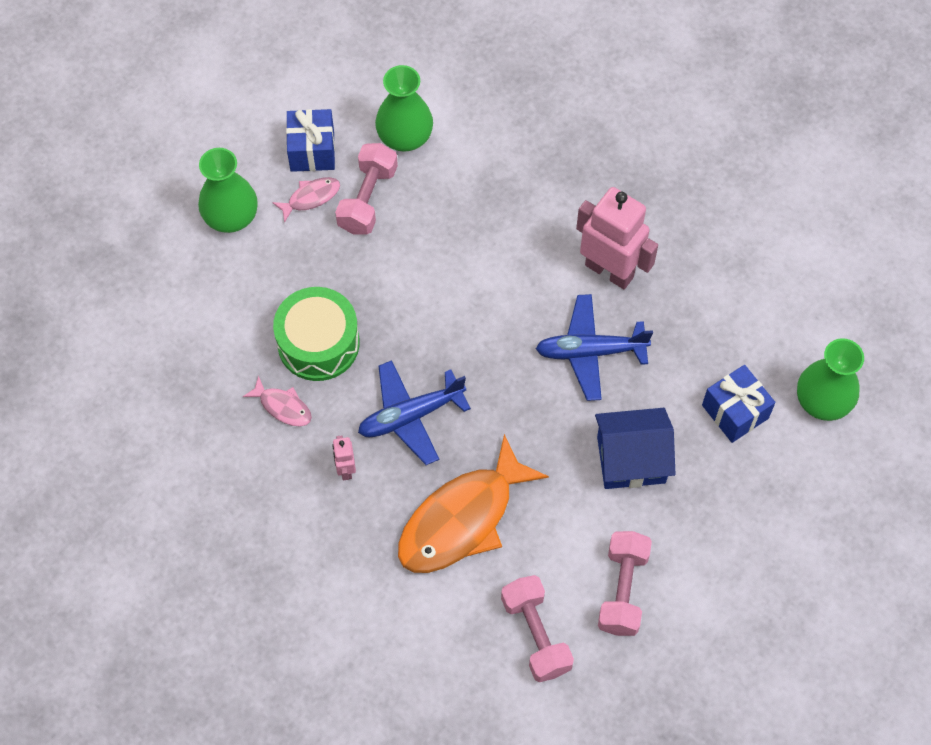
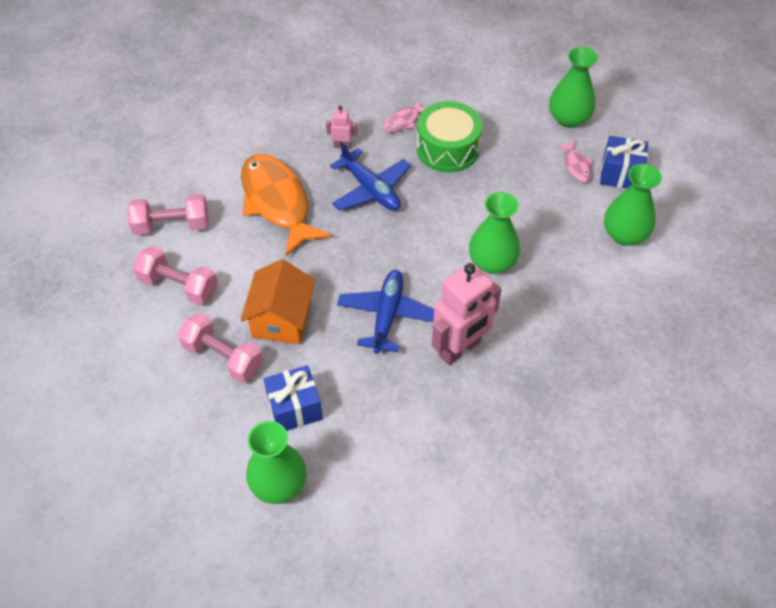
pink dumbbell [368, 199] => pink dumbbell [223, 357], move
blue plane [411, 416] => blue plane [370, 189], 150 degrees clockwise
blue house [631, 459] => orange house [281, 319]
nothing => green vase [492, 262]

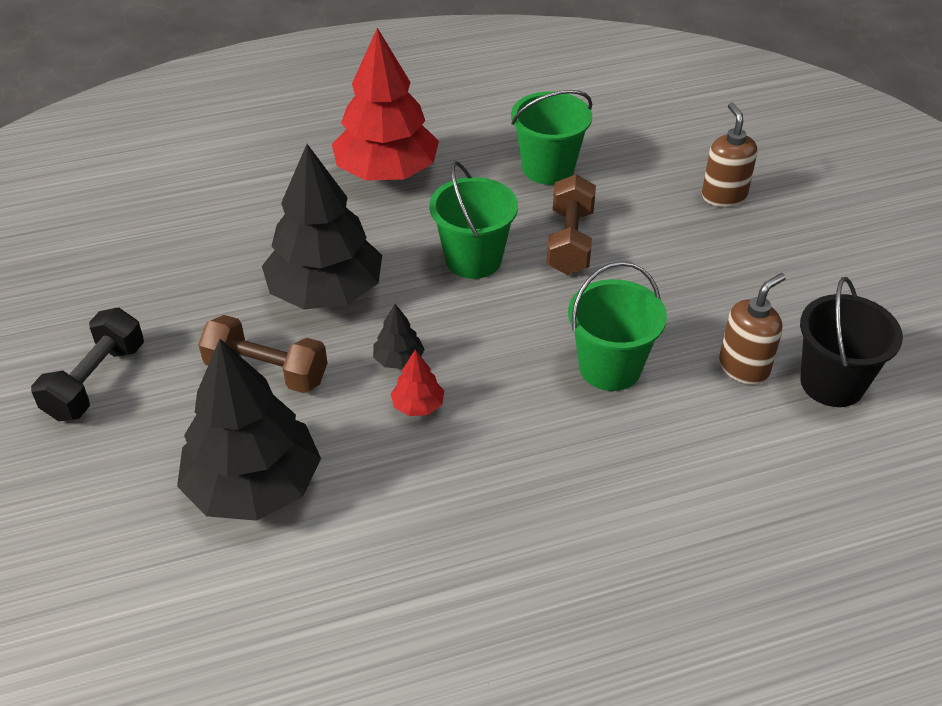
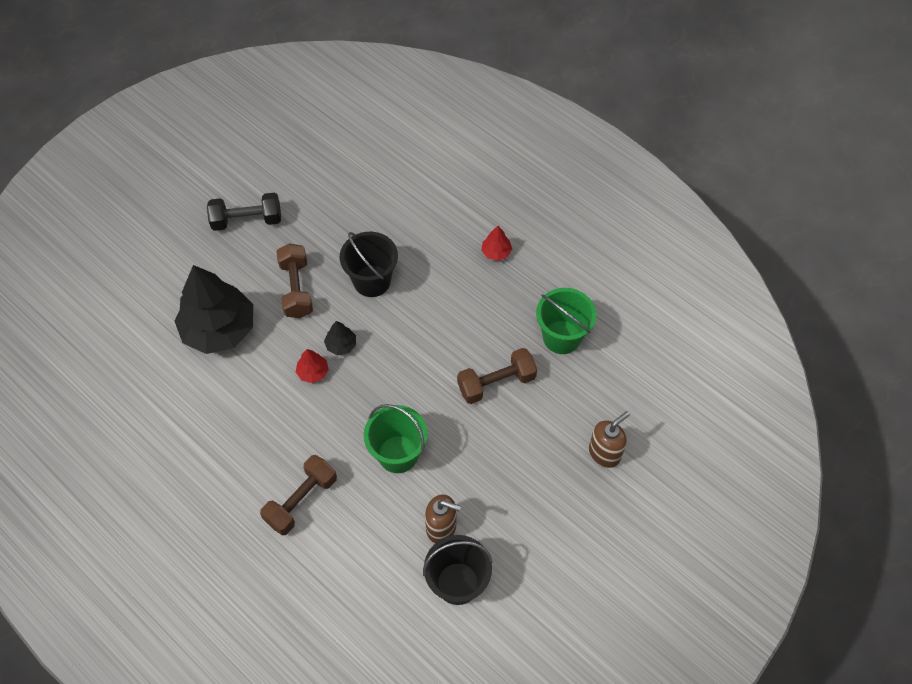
red tree [386, 172] => red tree [496, 252], x0.41
black tree [325, 292] => black bucket [372, 281]
green bucket [473, 259] => nothing
nothing => brown dumbbell [301, 500]

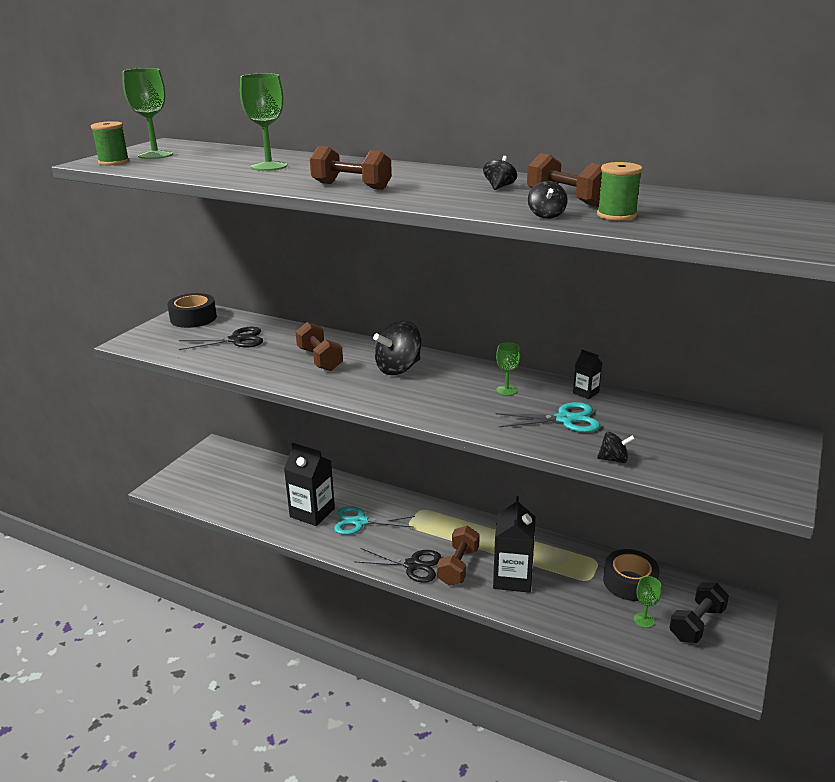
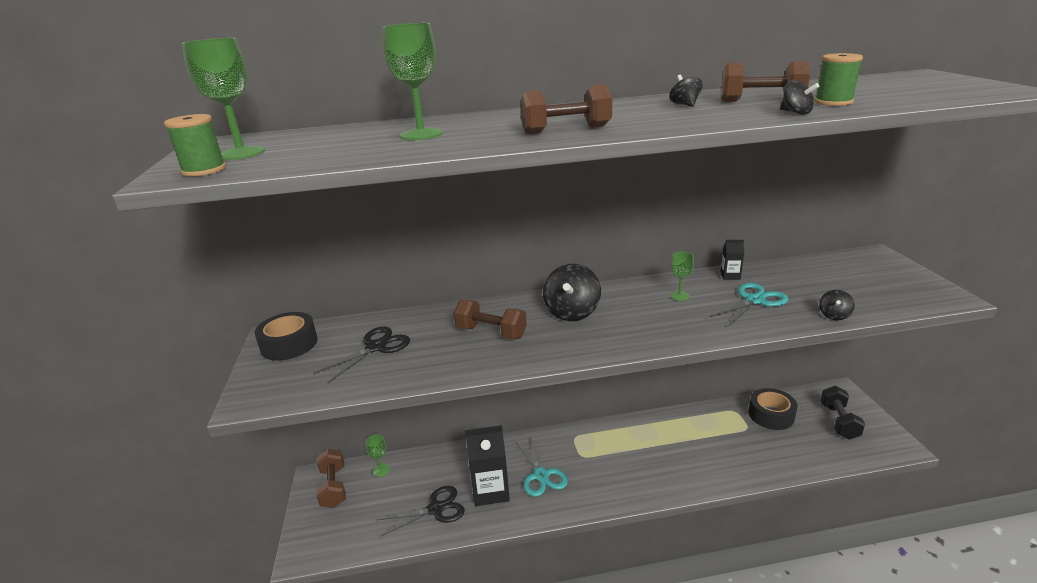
black spinning top [614, 459] => black spinning top [834, 315], 150 degrees clockwise
black carton [512, 578] => nothing
turquoise scissors [360, 522] => turquoise scissors [541, 475], 75 degrees counterclockwise
brown dumbbell [458, 566] => brown dumbbell [334, 487], move
black scissors [412, 565] => black scissors [435, 509], move
green goblet [644, 620] => green goblet [381, 470], move

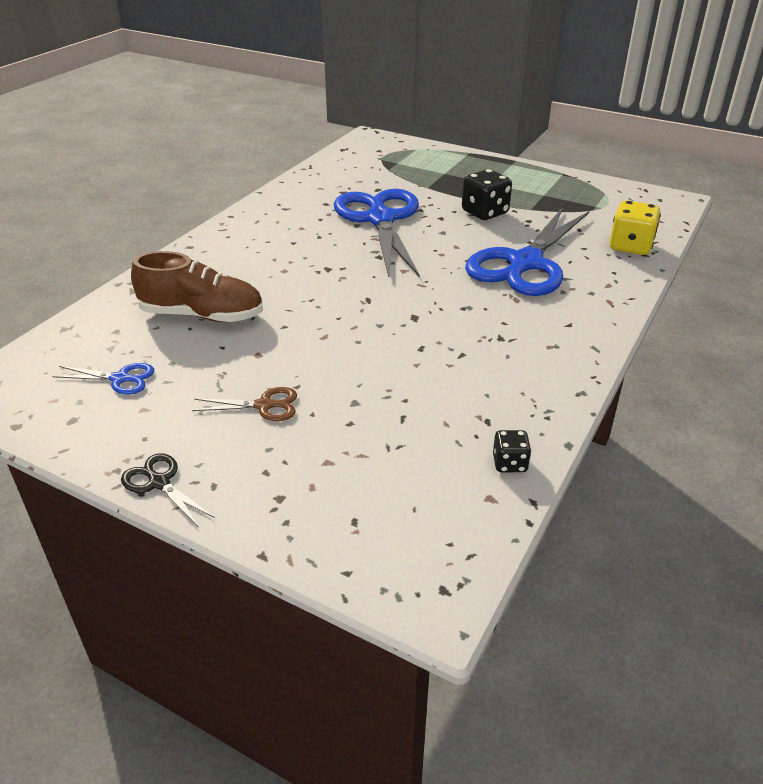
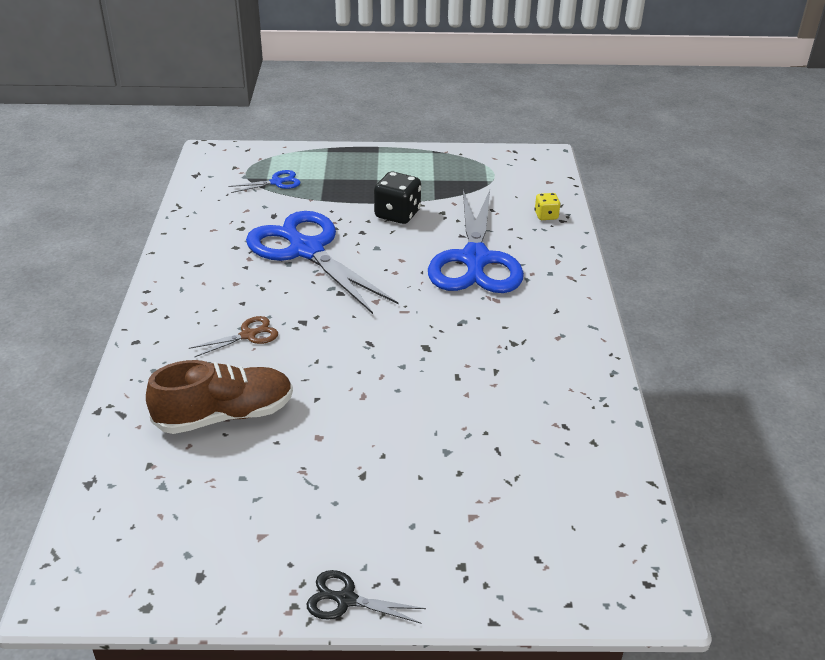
yellow dice [630, 246] => yellow dice [546, 216], x0.56
blue scissors [120, 379] => blue scissors [277, 182], move
brown scissors [264, 405] => brown scissors [248, 335], move
black dice [509, 463] => nothing

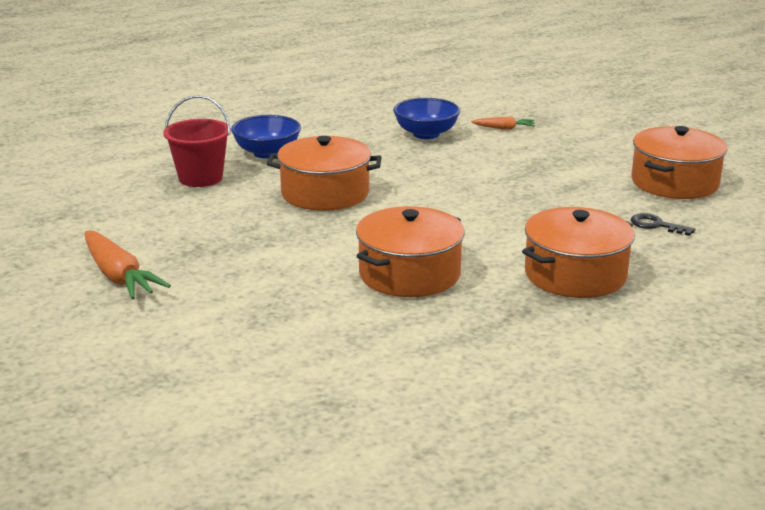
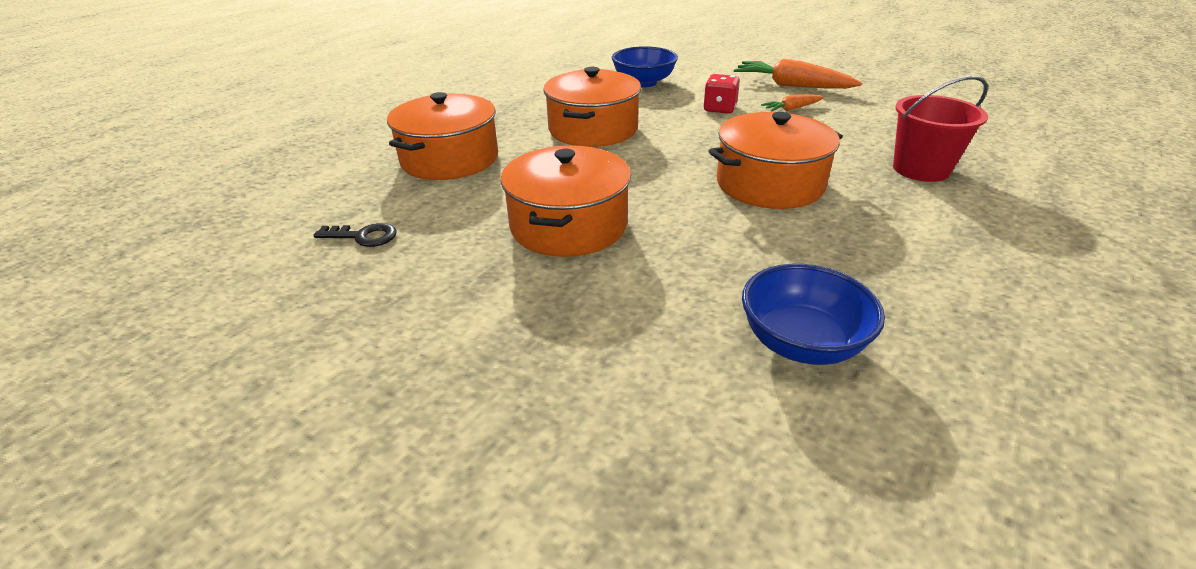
blue bowl [267, 153] => blue bowl [643, 83], move
orange carrot [504, 128] => orange carrot [792, 109], move
orange pot [674, 182] => orange pot [568, 225], move
nothing => red dice [719, 109]

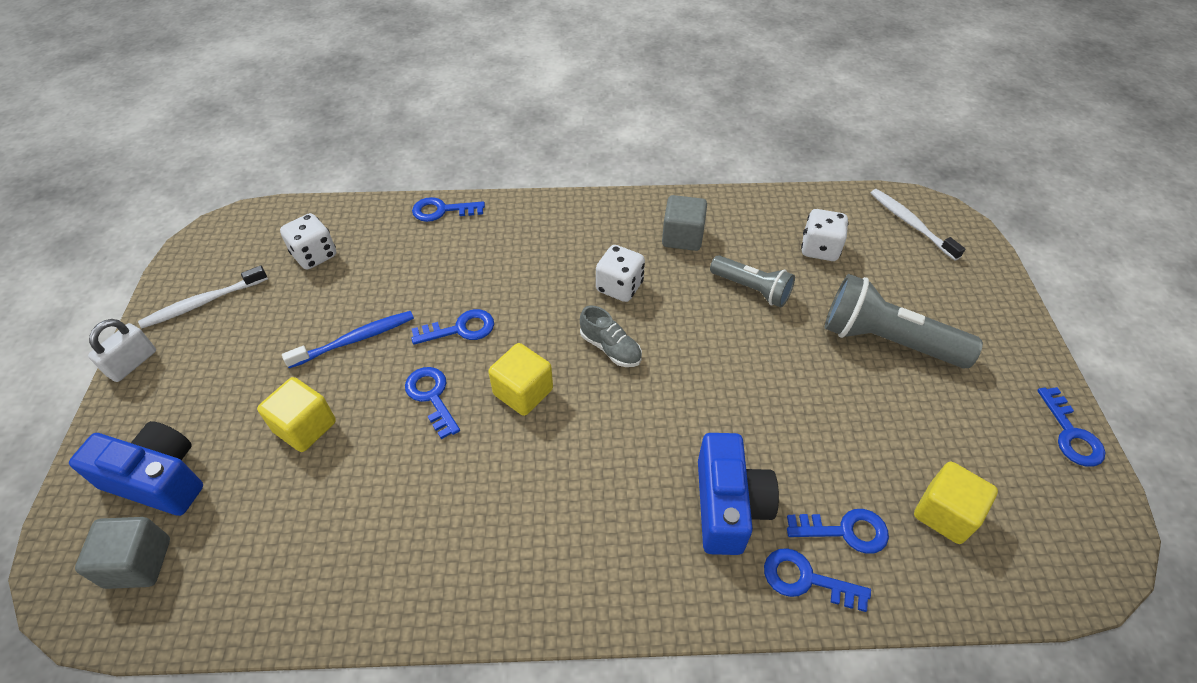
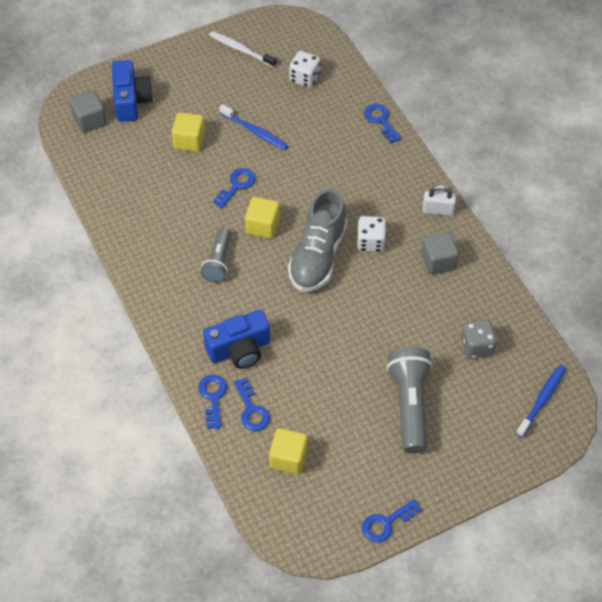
white toothbrush [911, 223] => blue toothbrush [542, 400]
white dice [819, 249] => grey dice [477, 346]
grey flashlight [751, 289] => grey flashlight [218, 261], move
grey shoe [610, 348] => grey shoe [318, 256], x2.07
blue key [460, 329] => nothing
white padlock [132, 363] => white padlock [438, 210], move

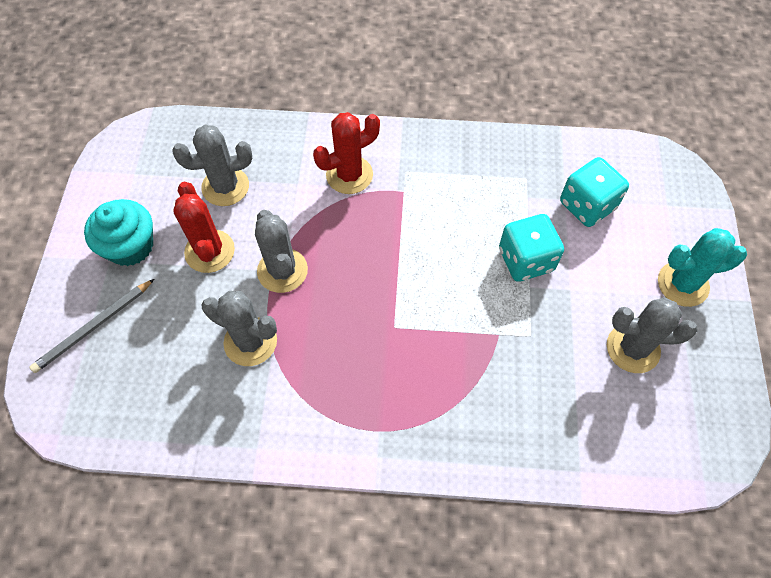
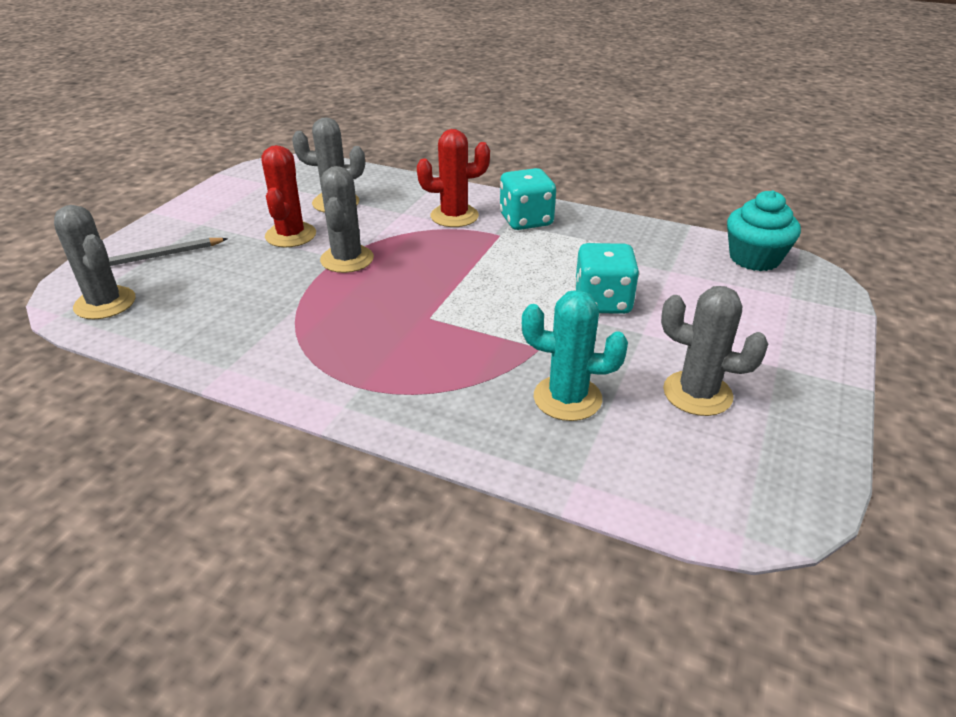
turquoise dice [587, 205] => turquoise dice [526, 220], move
turquoise cupcake [130, 246] => turquoise cupcake [754, 258], move
turquoise cactus [682, 284] => turquoise cactus [567, 398], move
grey cactus [250, 341] => grey cactus [105, 303], move

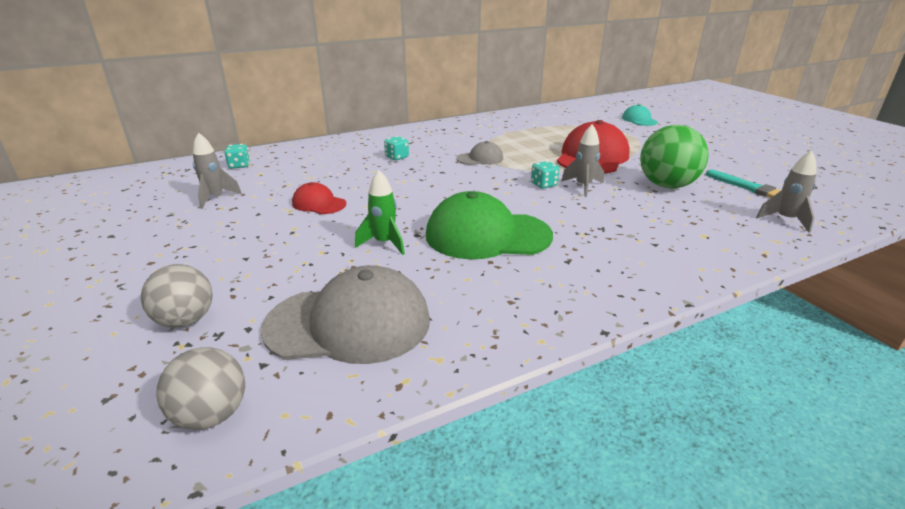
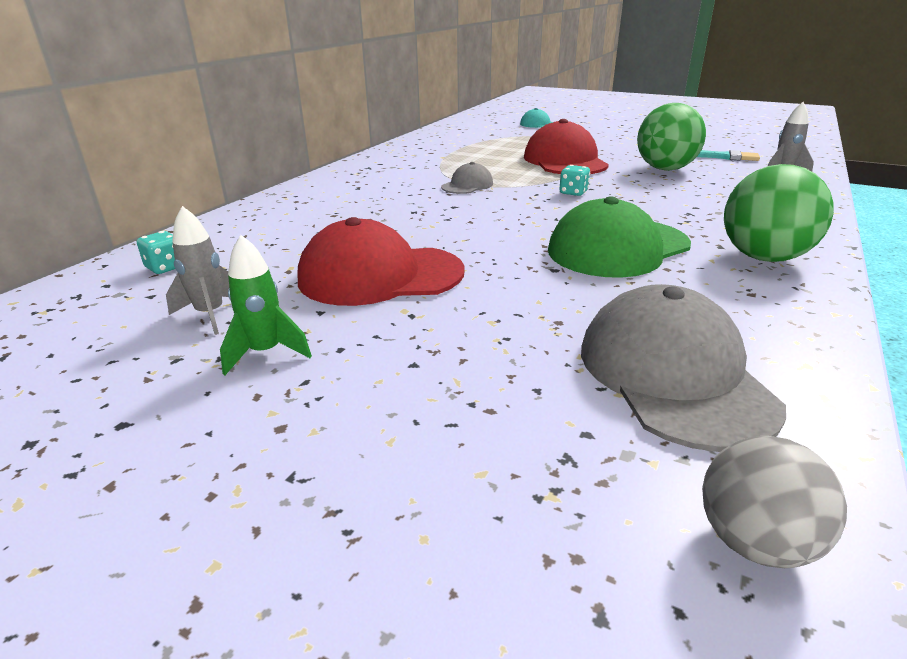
grey rocket [583, 186] => nothing
turquoise dice [397, 157] => nothing
green rocket [384, 243] => green rocket [266, 353], move
red cap [319, 203] => red cap [380, 275], x1.96
grey ball [186, 320] => nothing
grey cap [349, 323] => grey cap [673, 375], 60 degrees counterclockwise
nothing => green ball [763, 257]

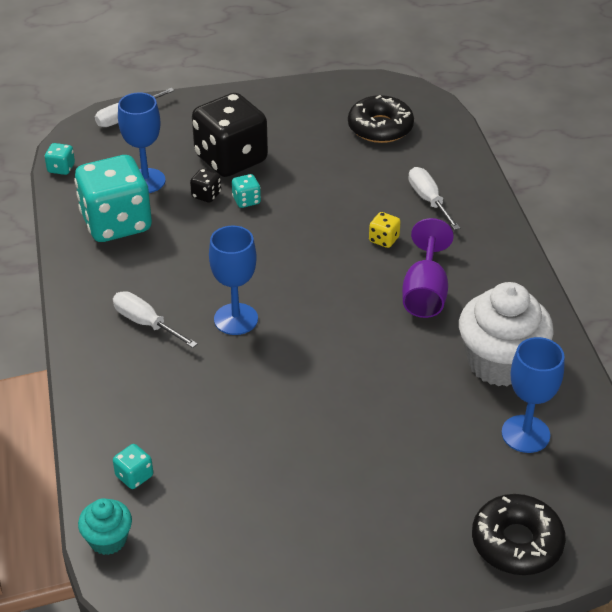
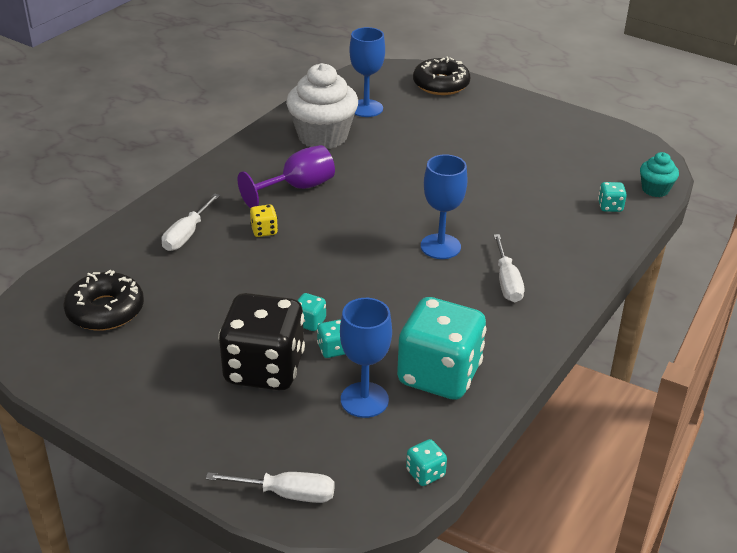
black dice [206, 195] => turquoise dice [333, 349]

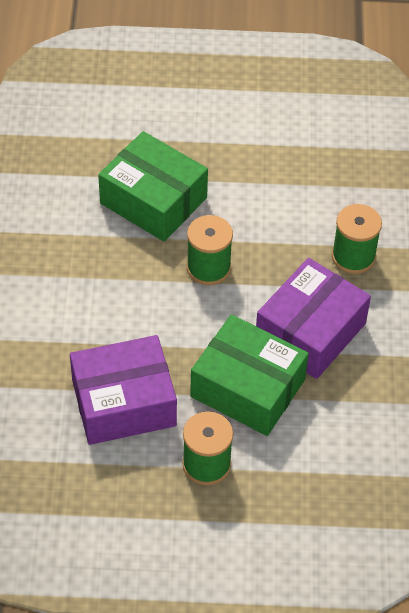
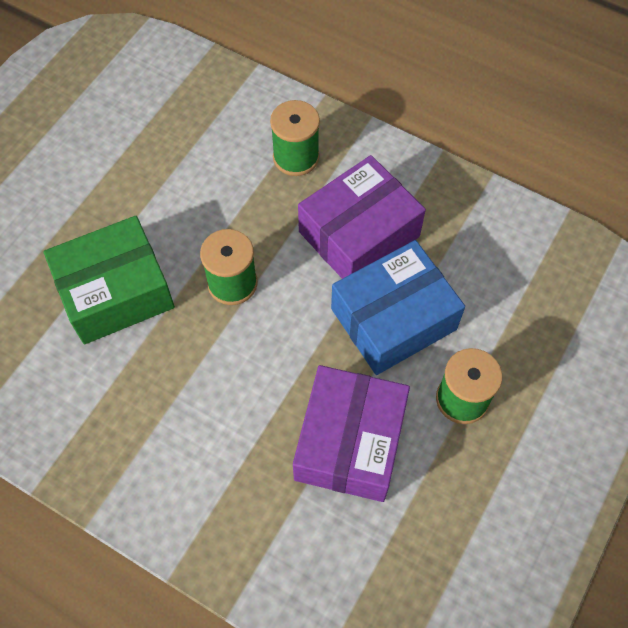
purple box [310, 331] => purple box [359, 234], 75 degrees clockwise
green box [248, 388] => blue box [393, 319]

